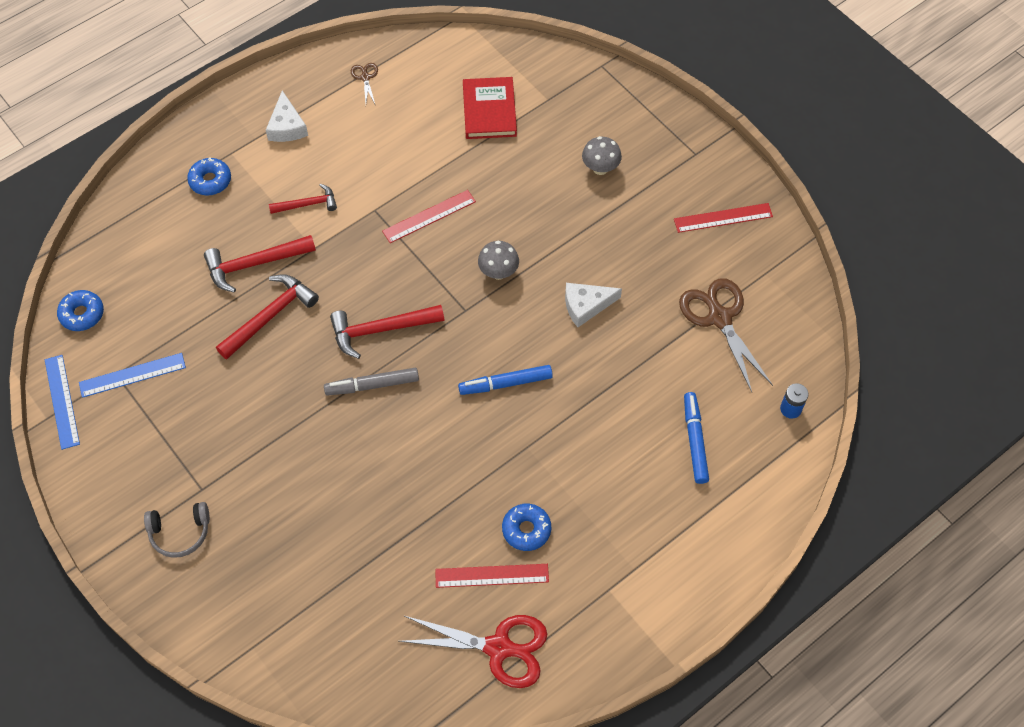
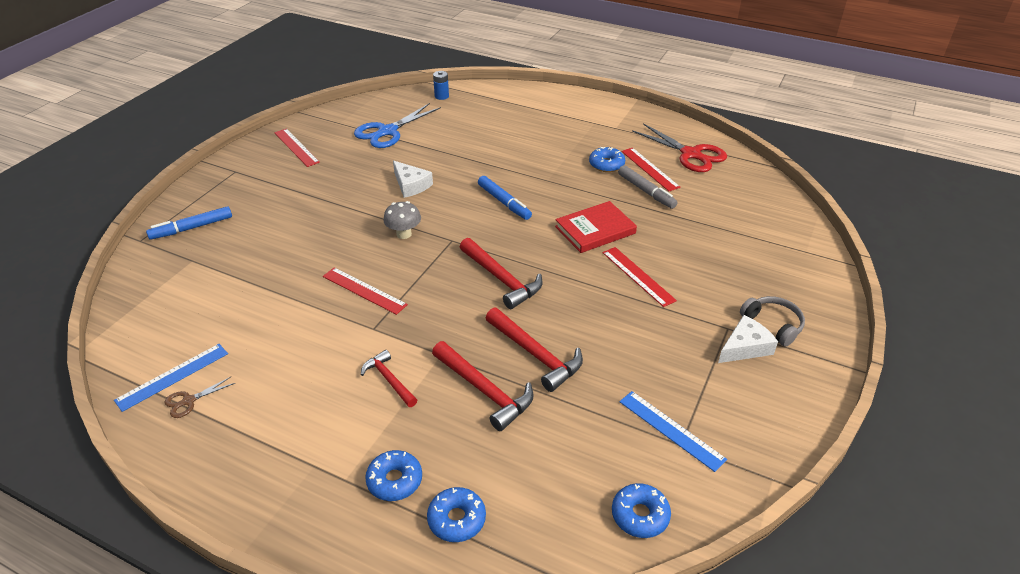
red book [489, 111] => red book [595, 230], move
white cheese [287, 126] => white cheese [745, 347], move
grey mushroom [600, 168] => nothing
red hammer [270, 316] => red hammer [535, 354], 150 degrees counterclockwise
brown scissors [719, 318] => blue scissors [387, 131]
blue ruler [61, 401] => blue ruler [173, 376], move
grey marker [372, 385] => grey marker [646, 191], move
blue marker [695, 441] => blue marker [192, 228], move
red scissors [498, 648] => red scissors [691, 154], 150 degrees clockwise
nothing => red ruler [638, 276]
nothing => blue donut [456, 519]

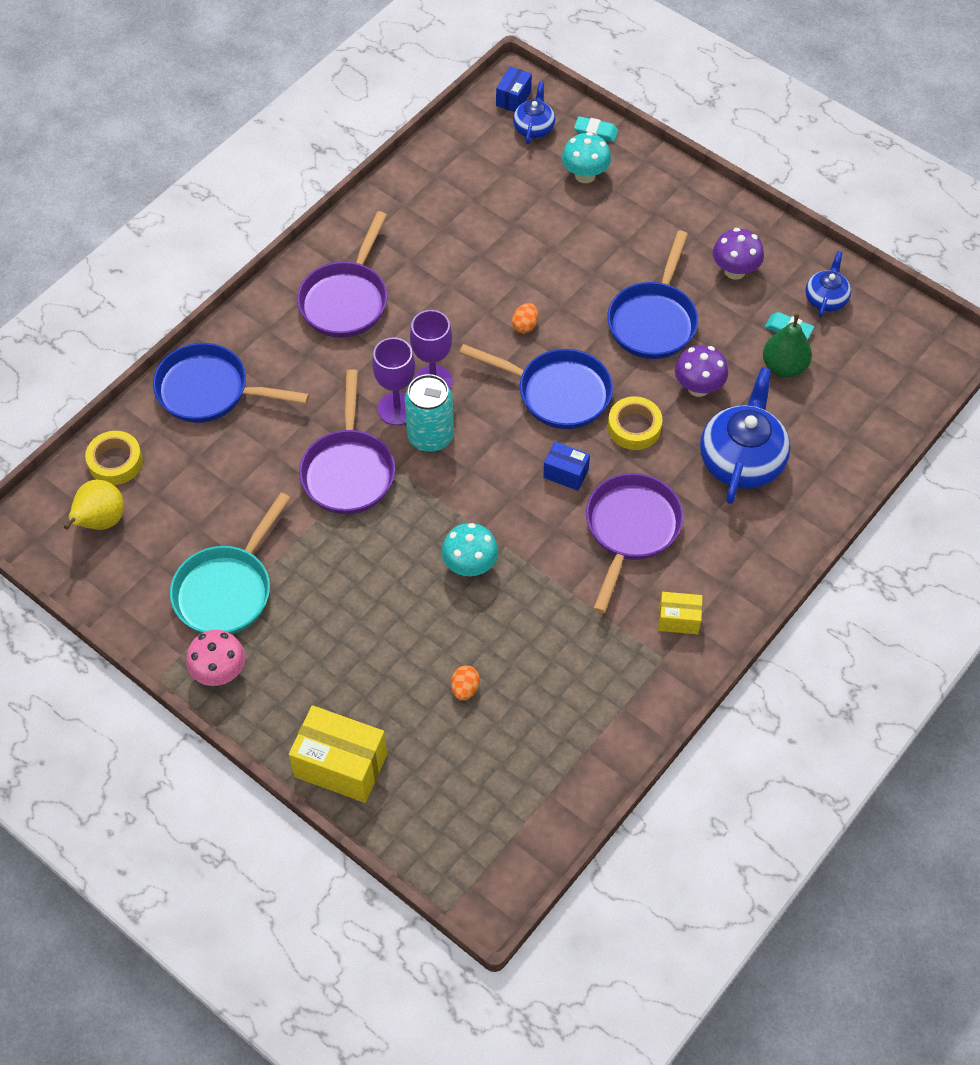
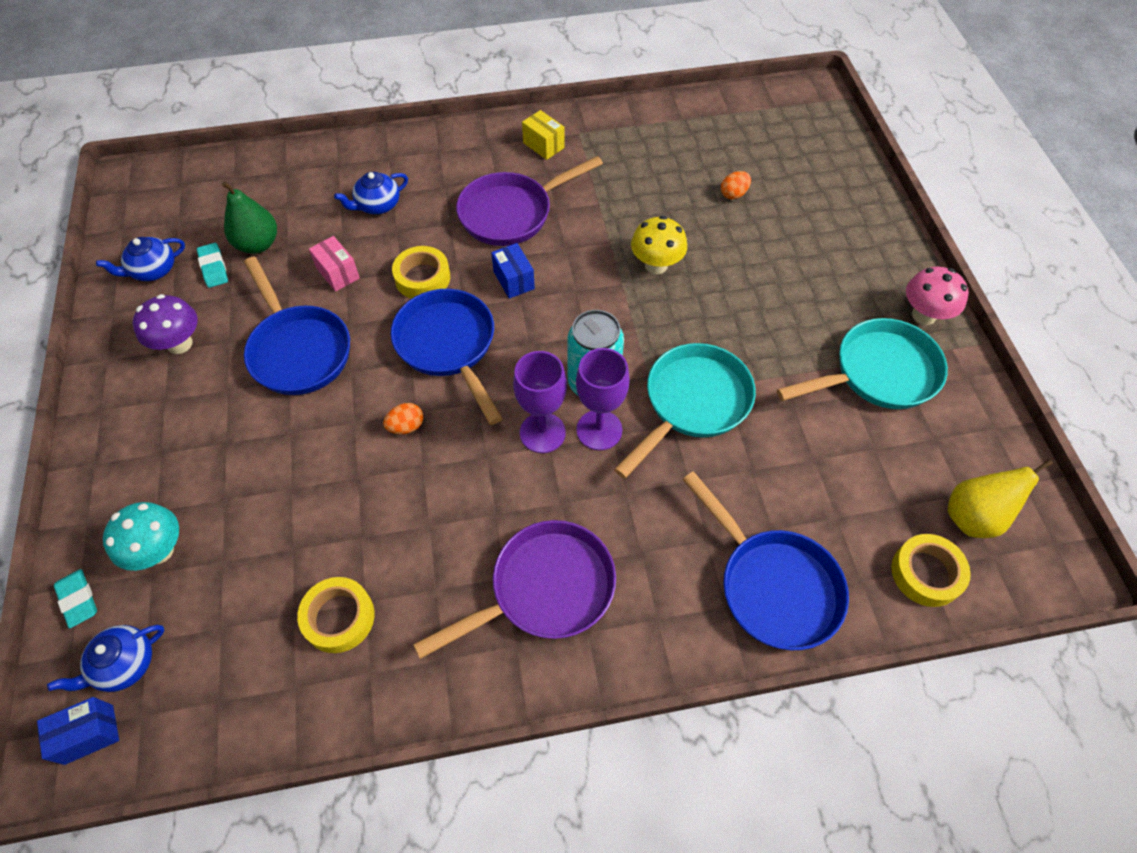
blue pan [653, 320] => blue pan [298, 350], 90 degrees clockwise
purple mushroom [698, 387] => pink box [338, 273]
blue teapot [741, 460] => blue teapot [377, 205], x0.54
purple pan [348, 470] => turquoise pan [692, 403]
turquoise mushroom [470, 565] => yellow mushroom [656, 265]
yellow box [341, 765] => nothing
nothing => yellow tape [339, 617]

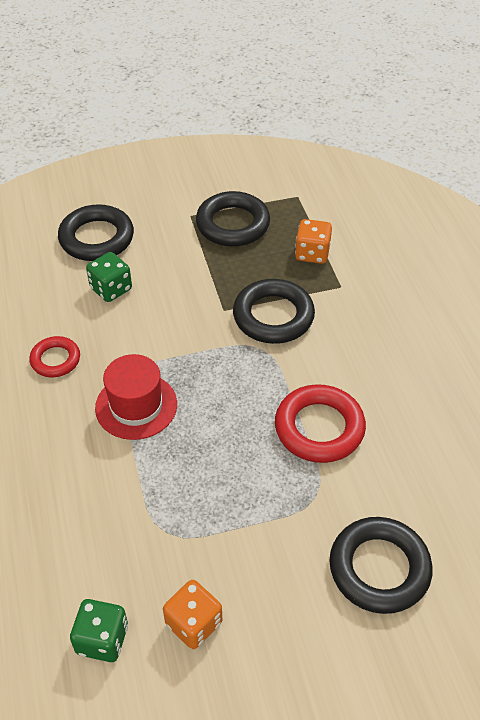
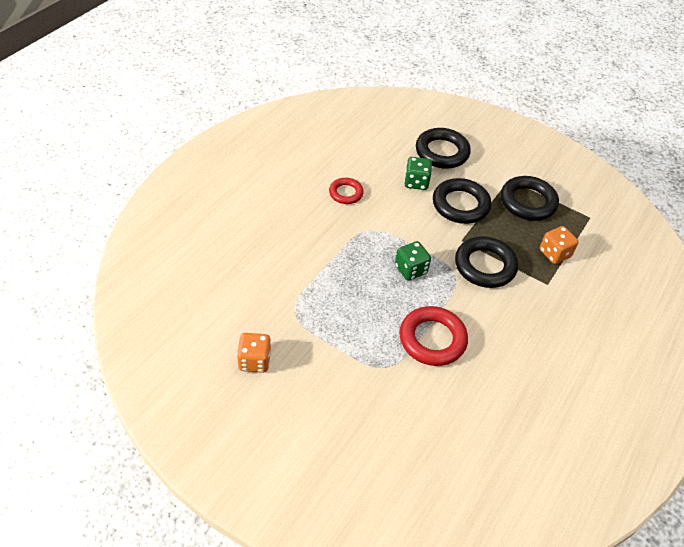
red hat [136, 406] => nothing
black ring [379, 568] => black ring [460, 205], move
green dice [102, 639] => green dice [410, 269], move

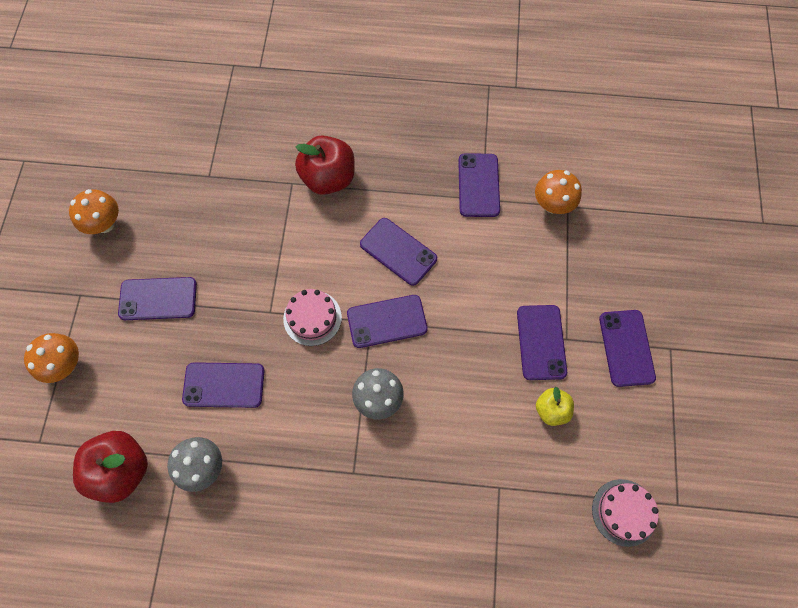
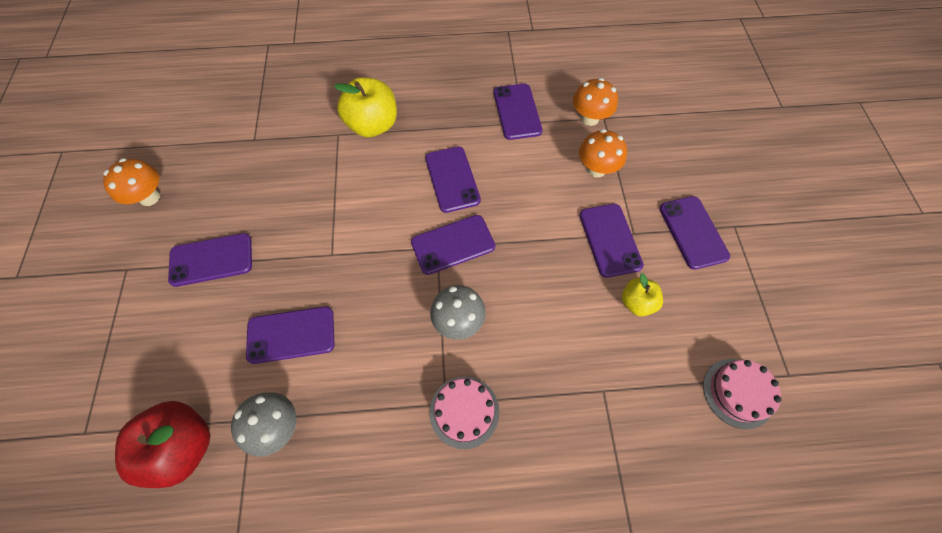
red apple [328, 178] => yellow apple [373, 125]
purple phone [398, 251] => purple phone [452, 179], 45 degrees clockwise
pink cake [312, 318] => pink cake [464, 411], move
orange mushroom [65, 364] => orange mushroom [596, 169], move

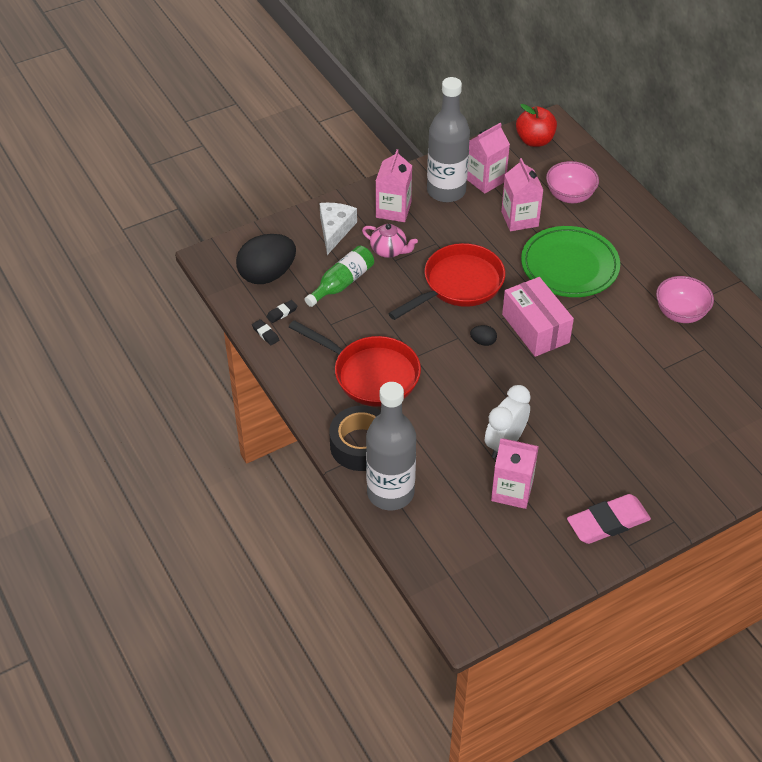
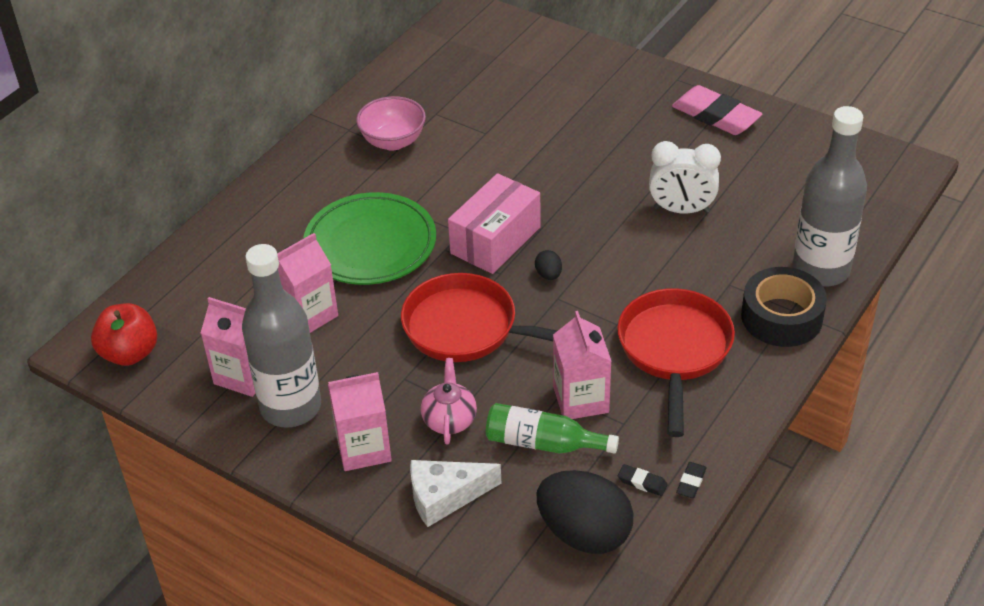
pink bowl [570, 196] => nothing
pink carton [512, 491] => pink carton [581, 399], move

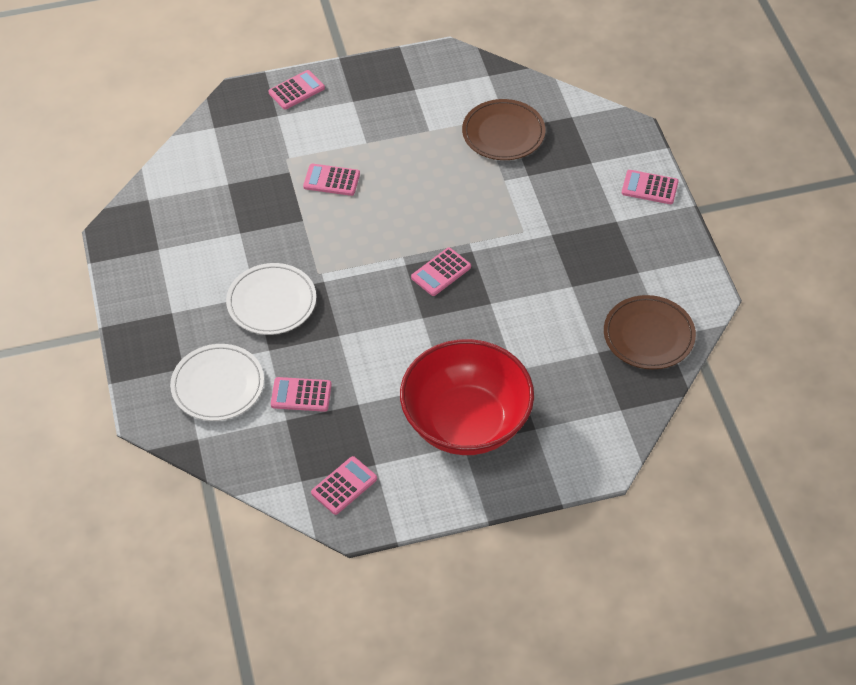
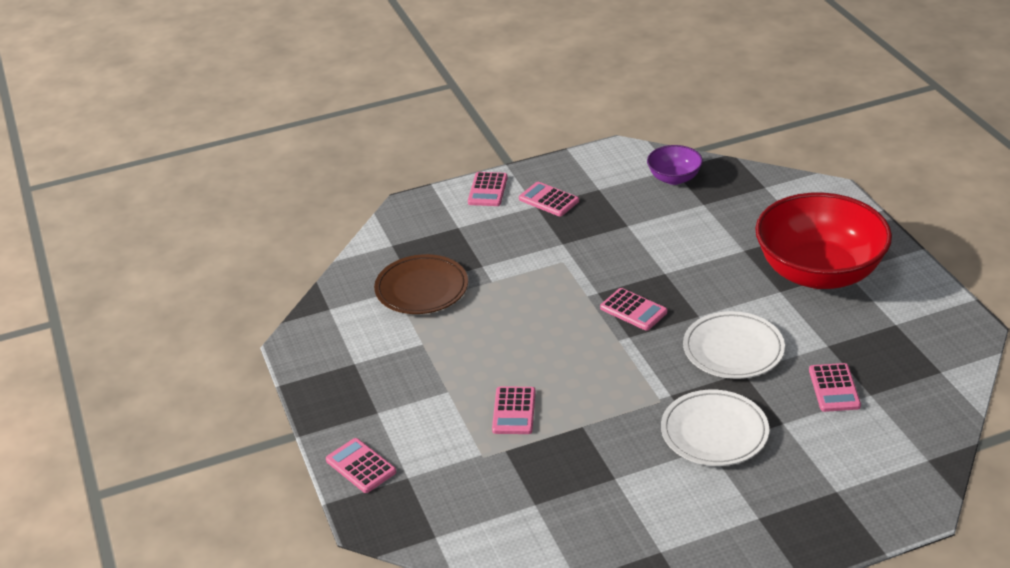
brown plate [648, 335] => purple bowl [674, 178]
white plate [218, 385] => white plate [733, 349], move
pink calculator [344, 486] => pink calculator [548, 200], move

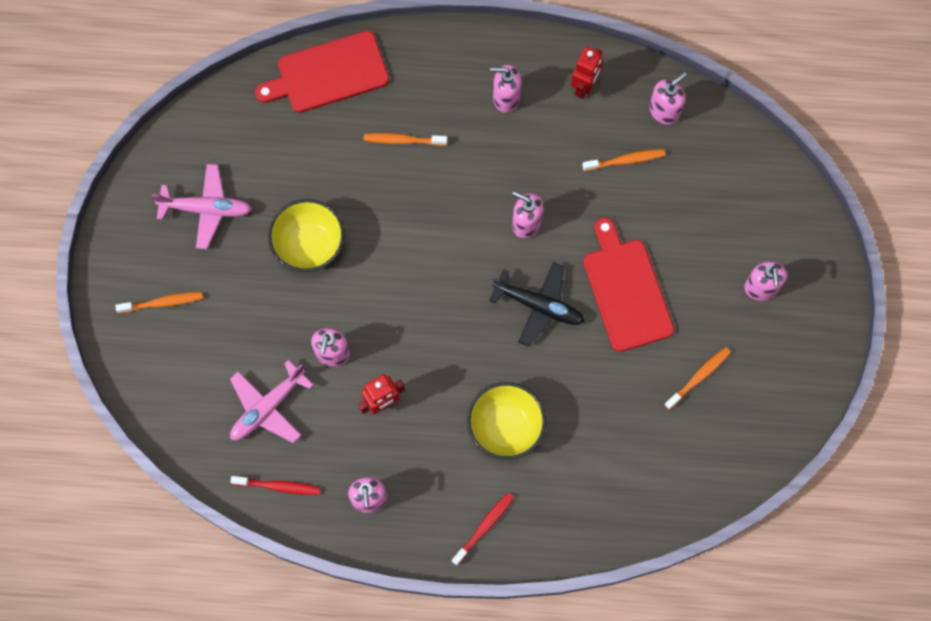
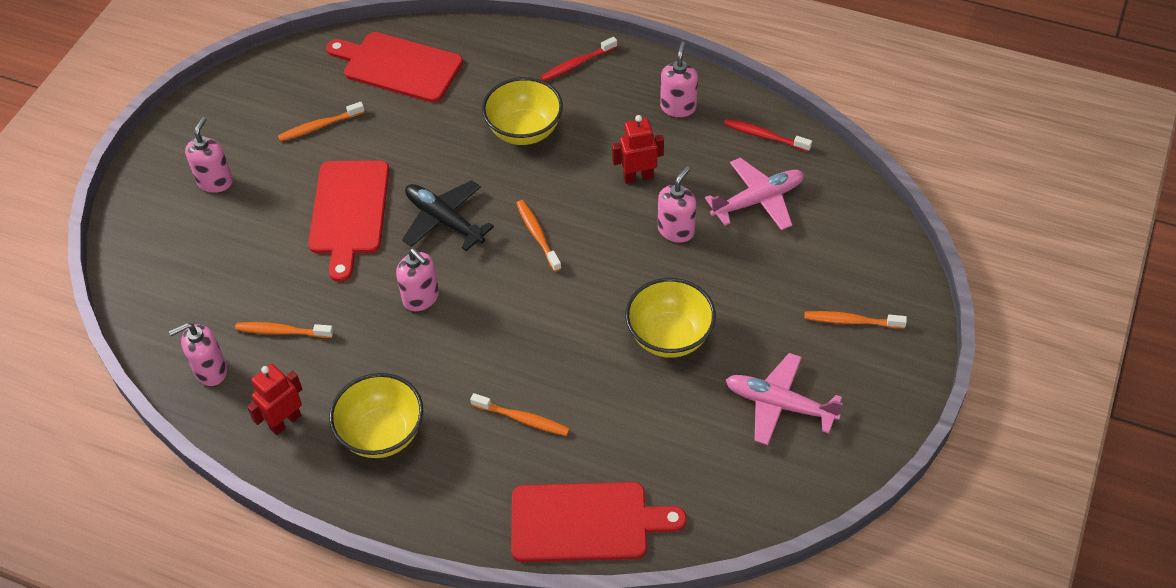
pink soap dispenser [506, 98] => yellow bowl [382, 434]
nothing => red cutting board [398, 66]
nothing => orange toothbrush [537, 235]

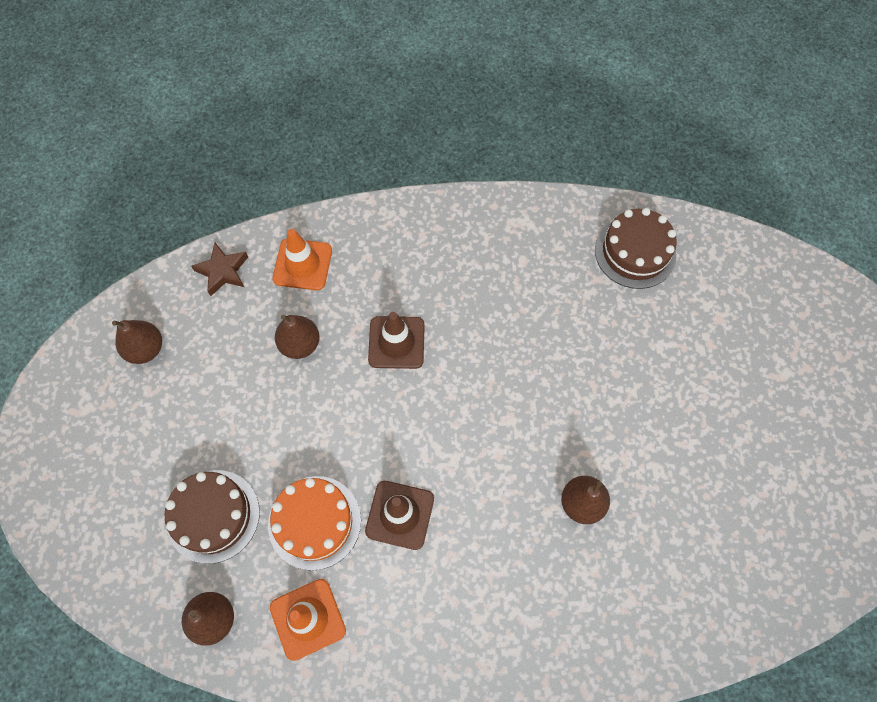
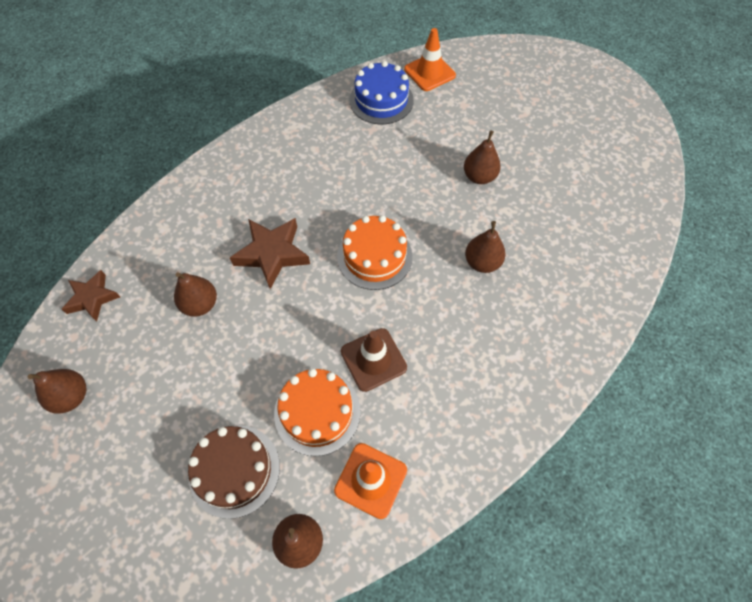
brown cake [635, 252] => blue cake [381, 100]
orange traffic cone [302, 264] => orange traffic cone [429, 72], move
brown traffic cone [396, 342] => brown star [272, 254]
nothing => brown pear [479, 177]
nothing => orange cake [374, 256]

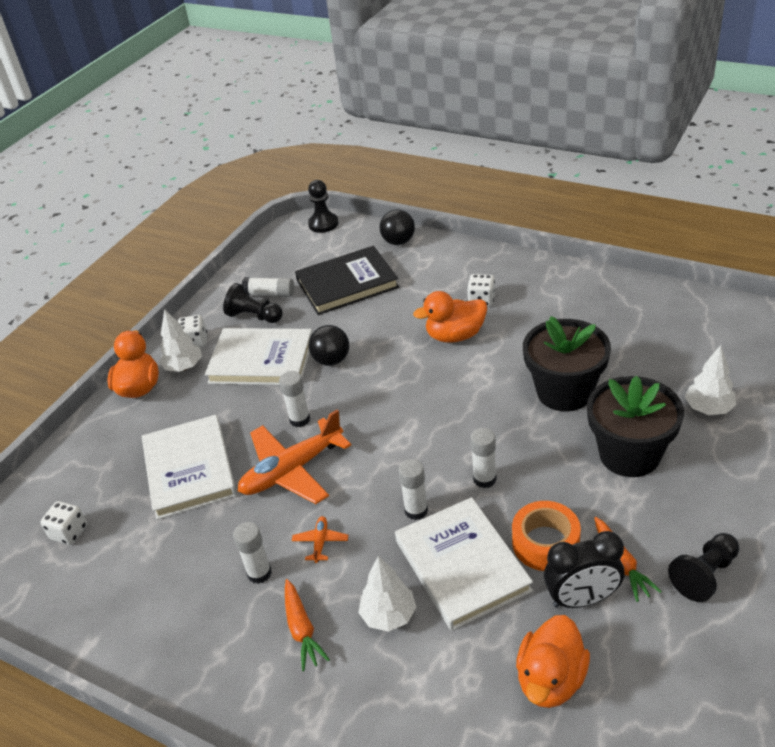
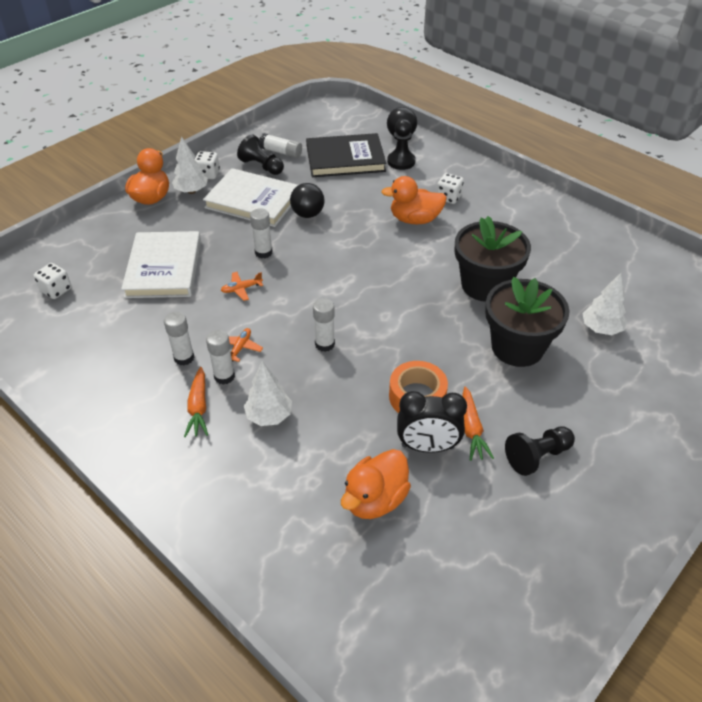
black pawn [323, 224] => black pawn [401, 161], move
orange plane [292, 470] => orange plane [241, 289], x0.42
white glue stick [484, 479] => white glue stick [224, 376], move
white book [462, 565] => nothing

